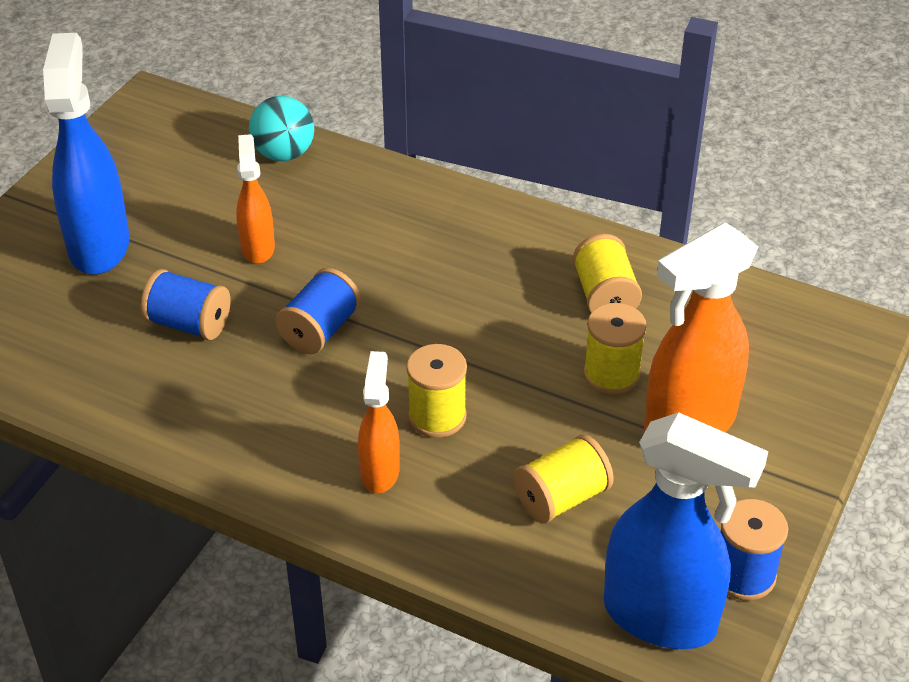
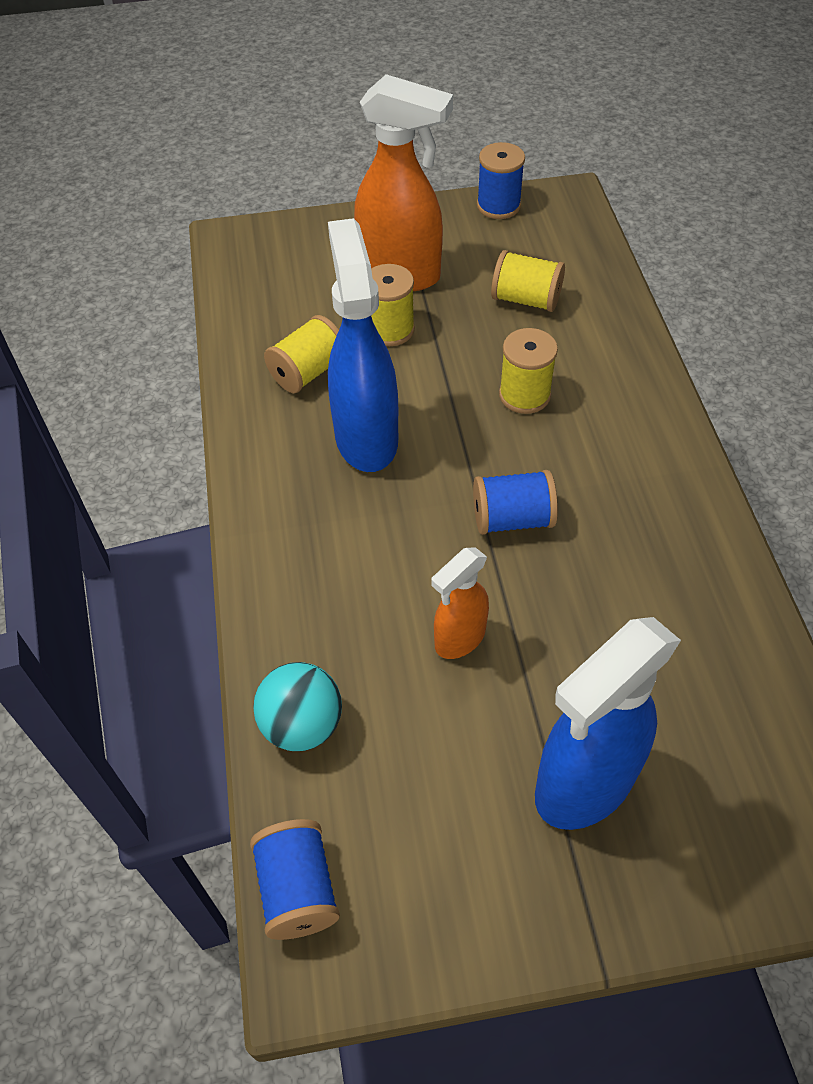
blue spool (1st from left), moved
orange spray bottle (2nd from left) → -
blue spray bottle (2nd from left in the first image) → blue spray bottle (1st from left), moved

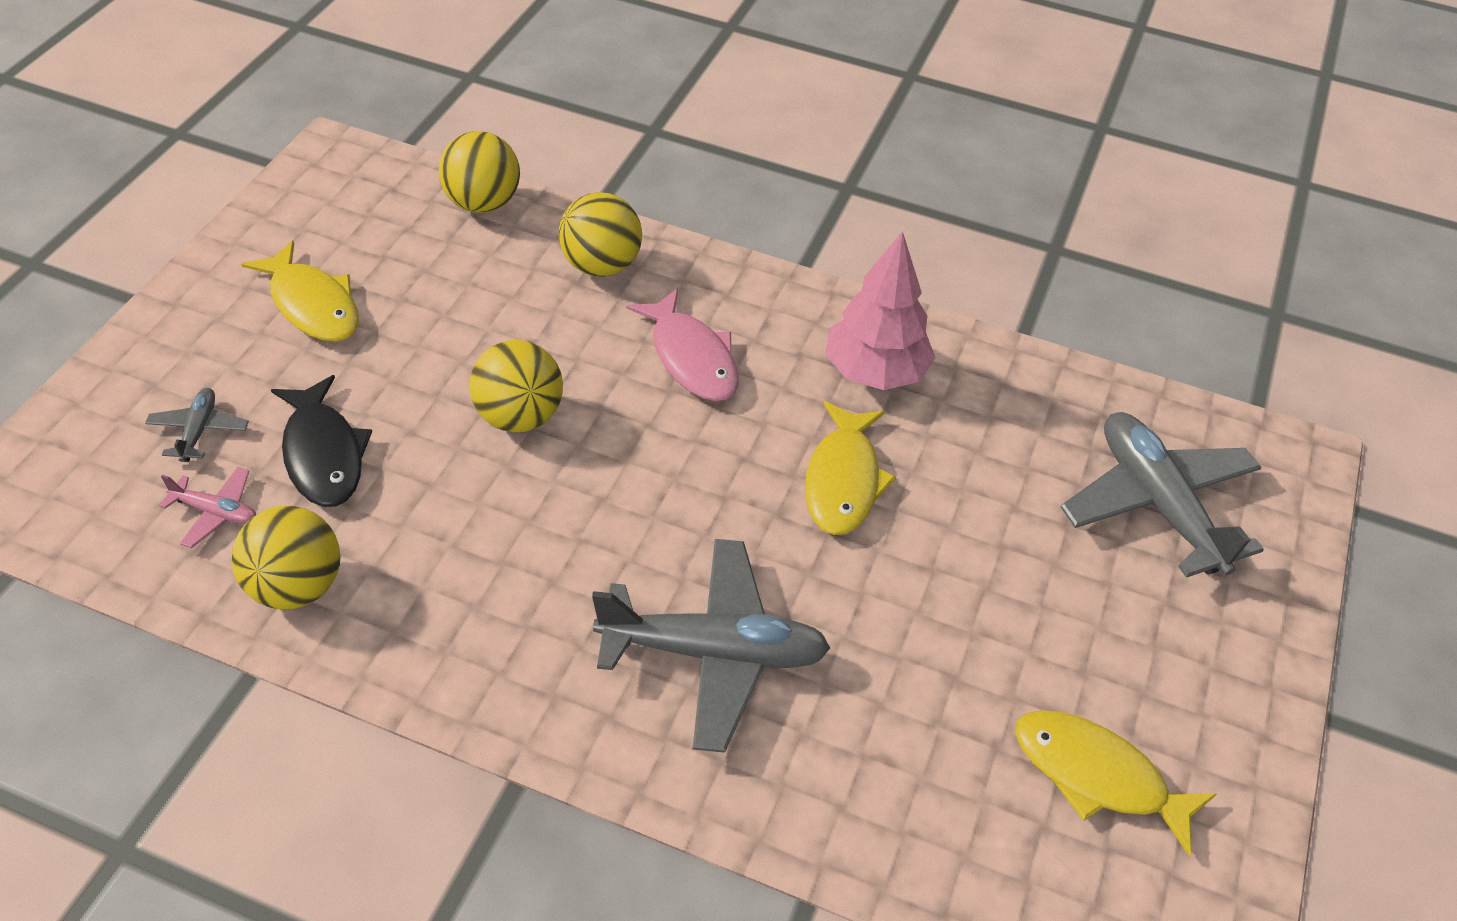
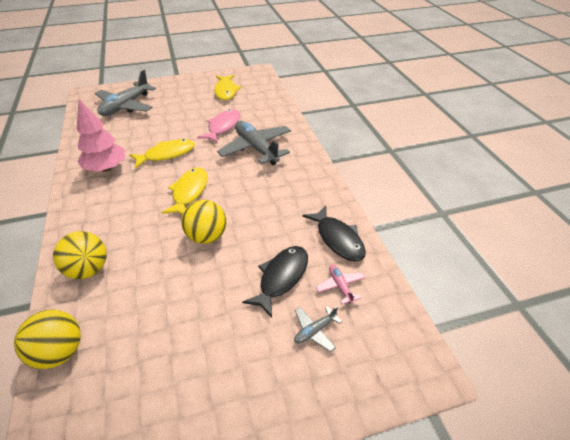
yellow ball (1st from left) → black fish (2nd from left)
yellow fish (1st from left in the first image) → yellow fish (2nd from left), moved
pink fish, moved

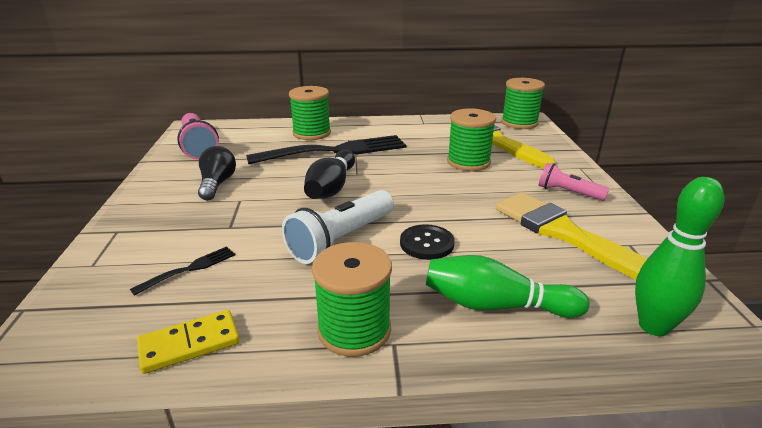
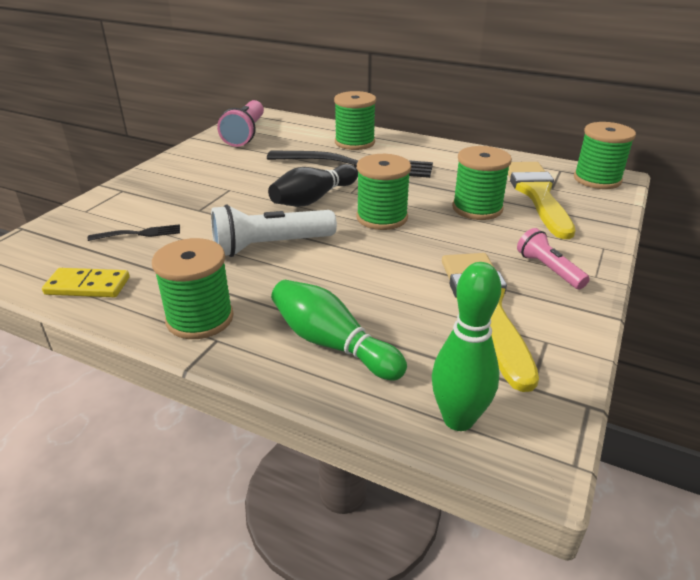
black light bulb → -
black button → -
- → green spool (3rd from left)

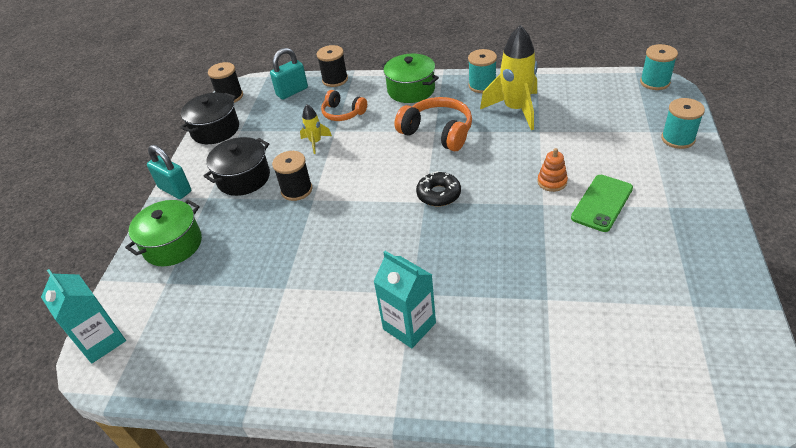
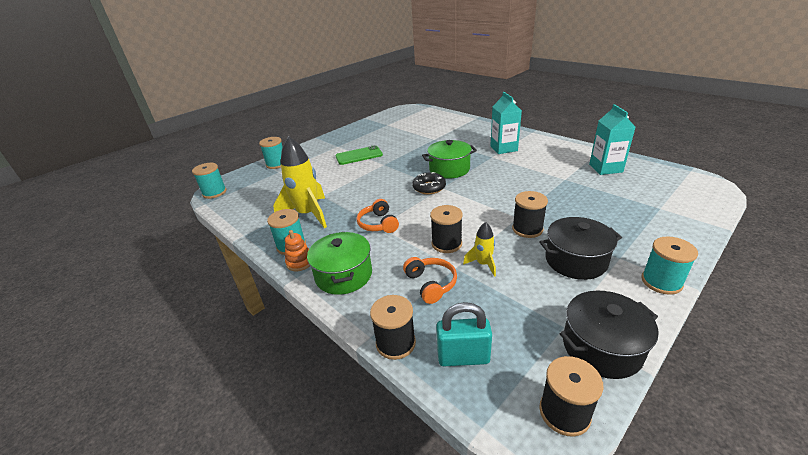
turquoise carton (1st from left in the first image) → turquoise carton (2nd from left), moved
green pot (1st from left in the first image) → green pot (2nd from left), moved
turquoise padlock (1st from left) → turquoise spool (4th from left)
orange headphones (2nd from left in the first image) → orange headphones (1st from left), x0.64
orange stacking toy, moved
- → black spool (2nd from left)

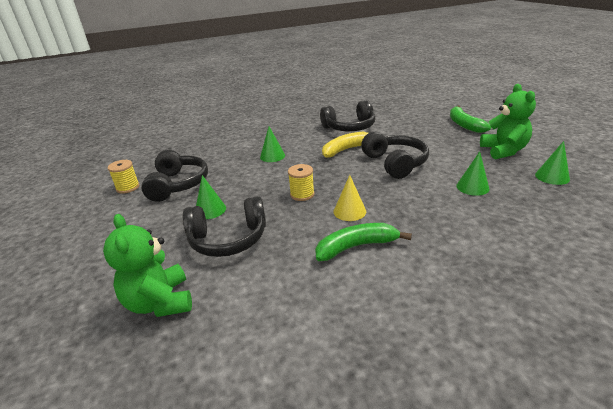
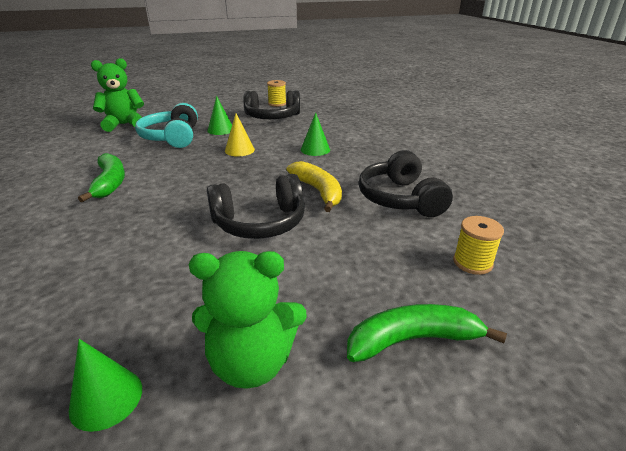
black headphones (2nd from left) → turquoise headphones
yellow spool (2nd from left), moved
yellow cone, moved
green cone (3rd from left) → -

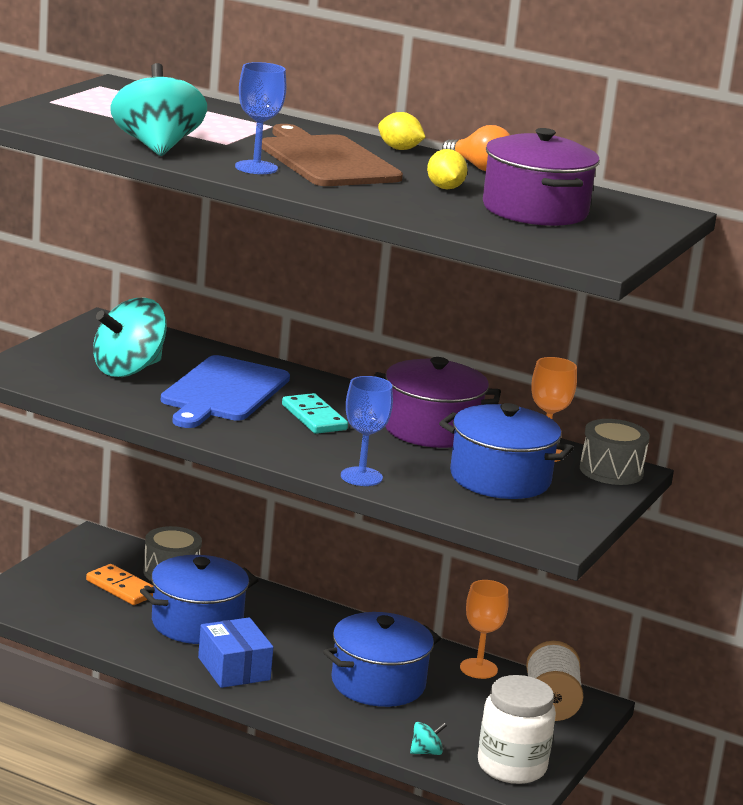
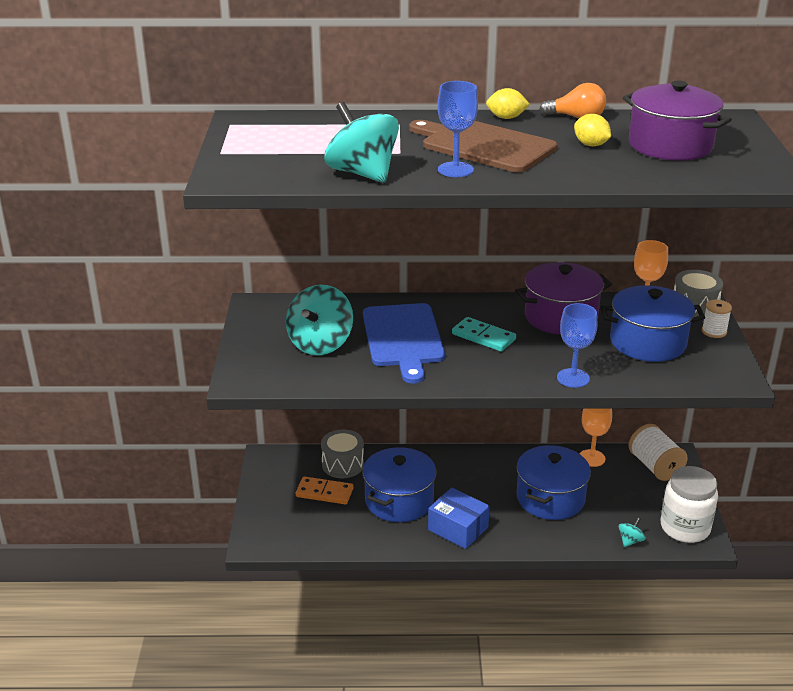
- → white spool (2nd from left)

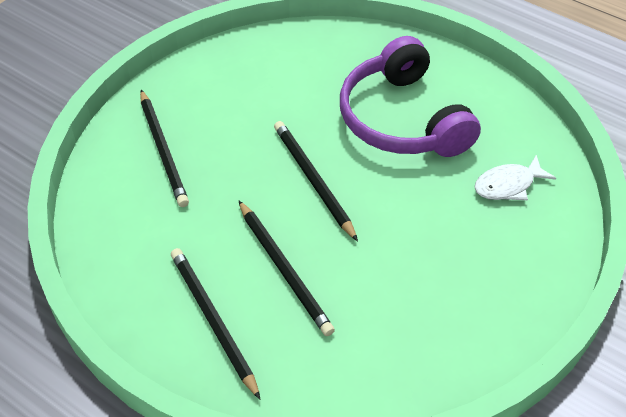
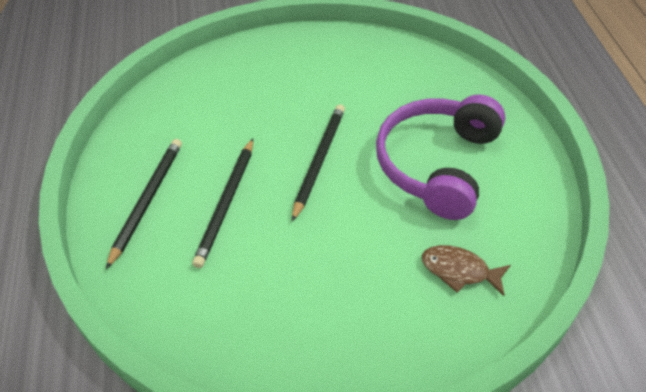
black pencil (1st from left) → -
white fish → brown fish

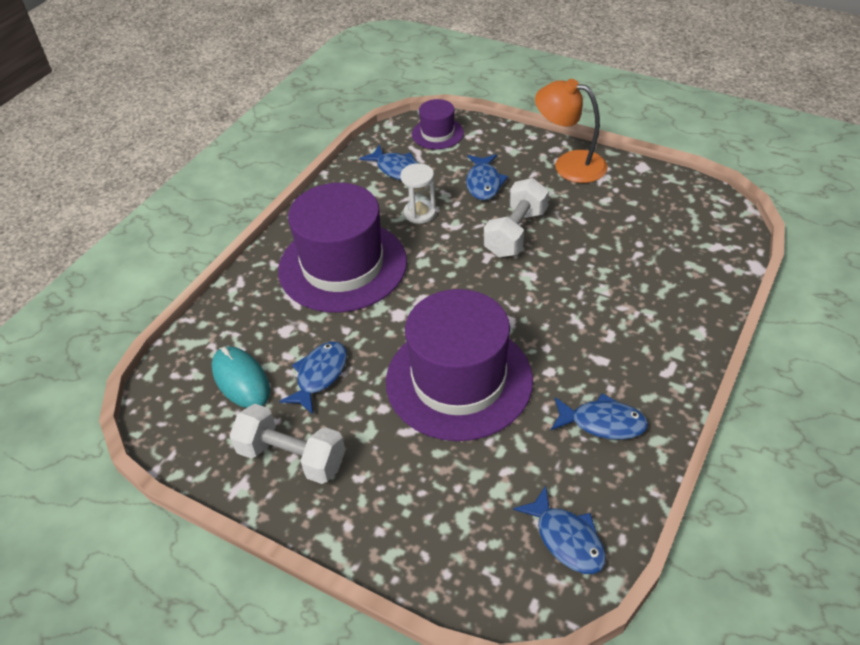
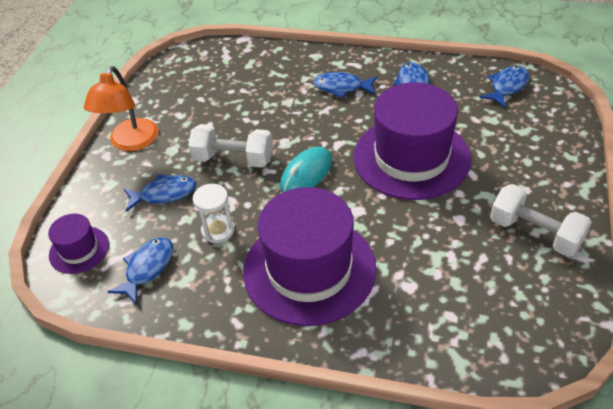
turquoise mouse, moved
white dumbbell (1st from left in the first image) → white dumbbell (2nd from left), 60 degrees counterclockwise
blue fish (1st from left in the first image) → blue fish (3rd from left), moved

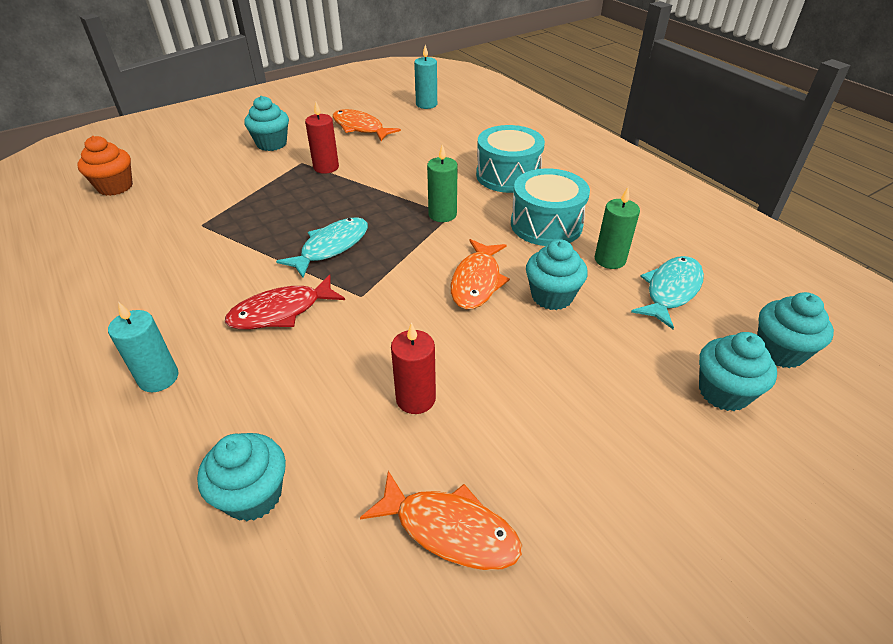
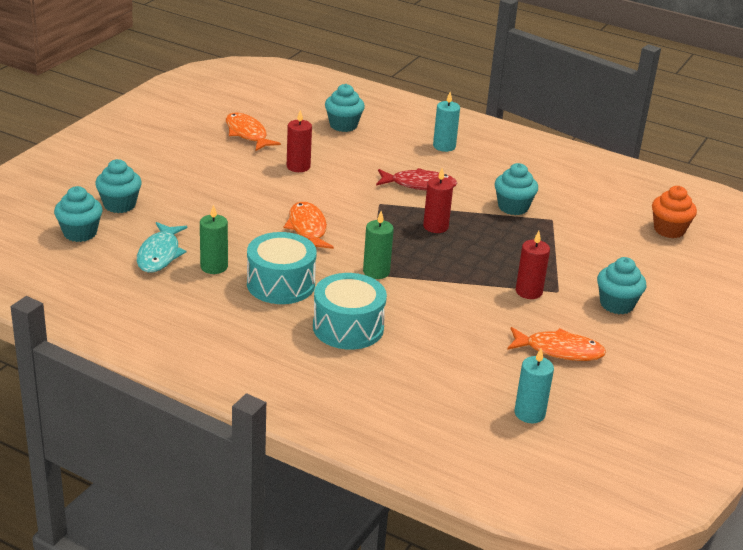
red fish, 60 degrees clockwise
turquoise fish (1st from left) → red candle (2nd from left)
orange fish (2nd from left in the first image) → orange fish (1st from left), 60 degrees clockwise
turquoise cupcake (3rd from left in the first image) → turquoise cupcake (4th from left), moved

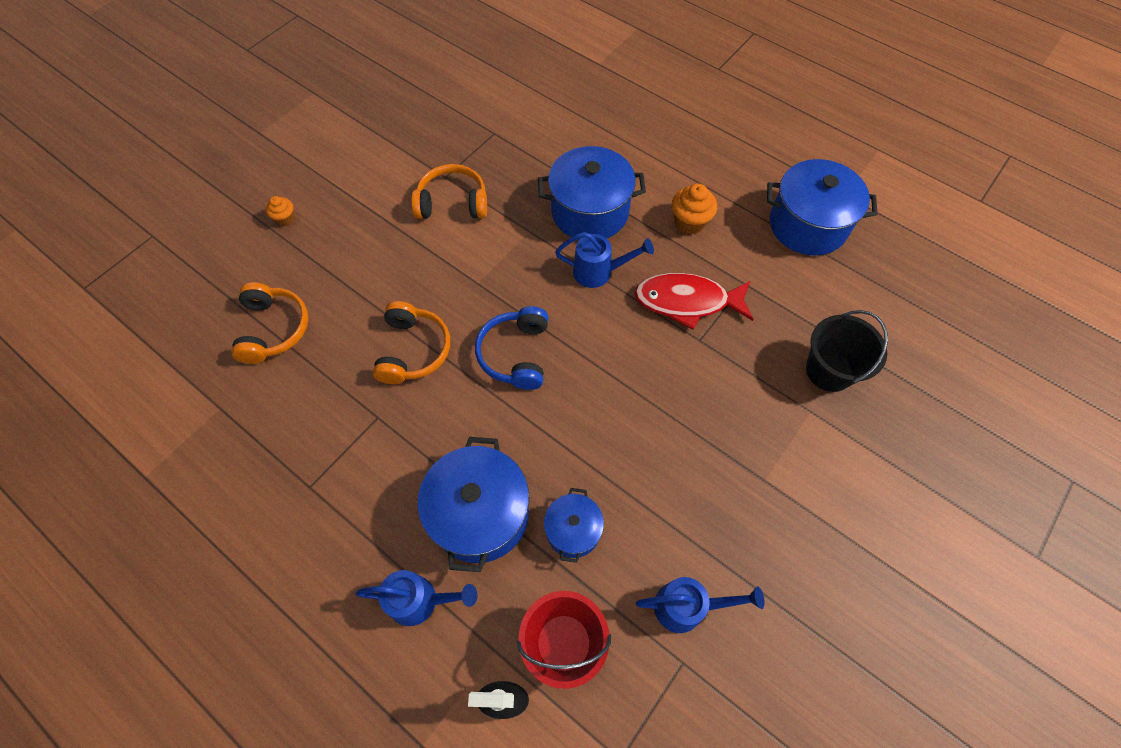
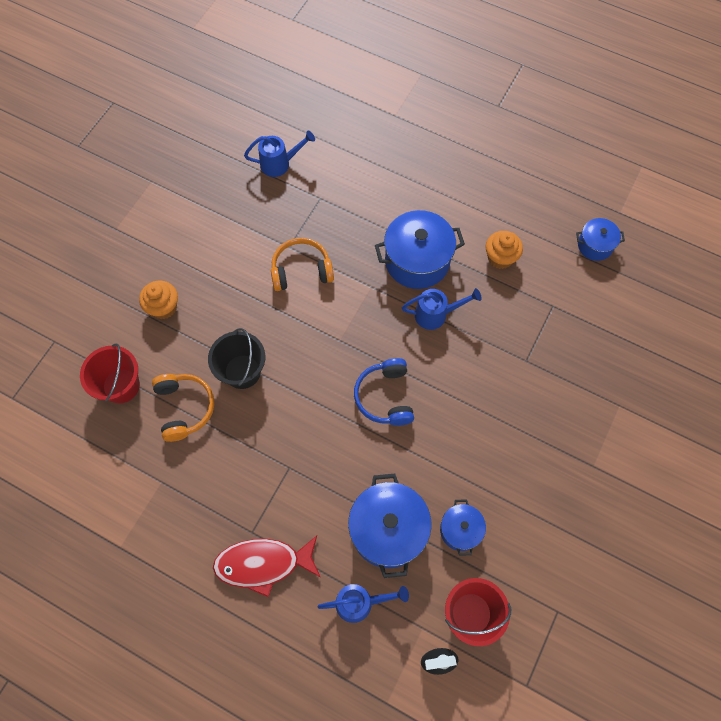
orange cupcake (1st from left), x1.66
orange headphones (2nd from left) → -
red fish, moved
blue watering can (3rd from left in the first image) → blue watering can (1st from left), moved
blue pot (4th from left), x0.55
black bucket, moved
- → red bucket (1st from left)

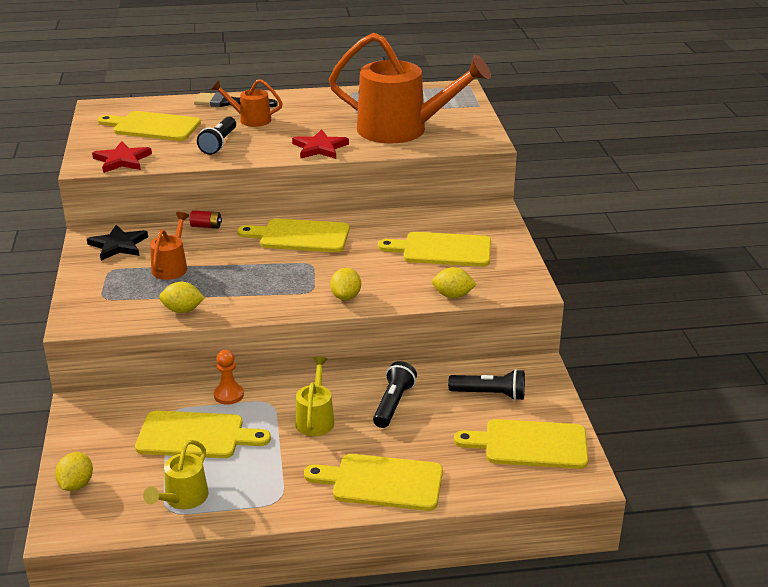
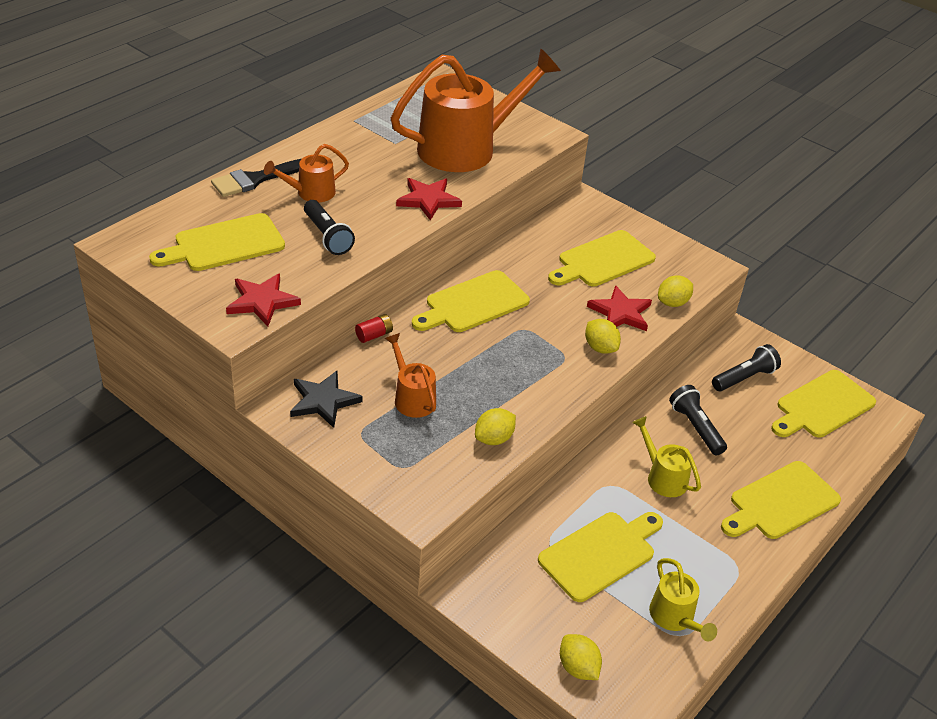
orange pawn → -
- → red star (3rd from left)

